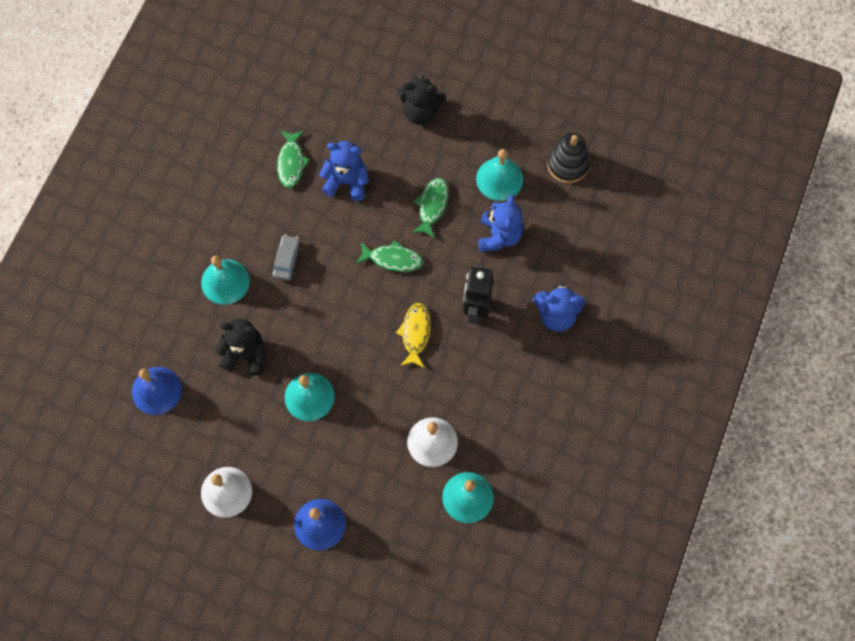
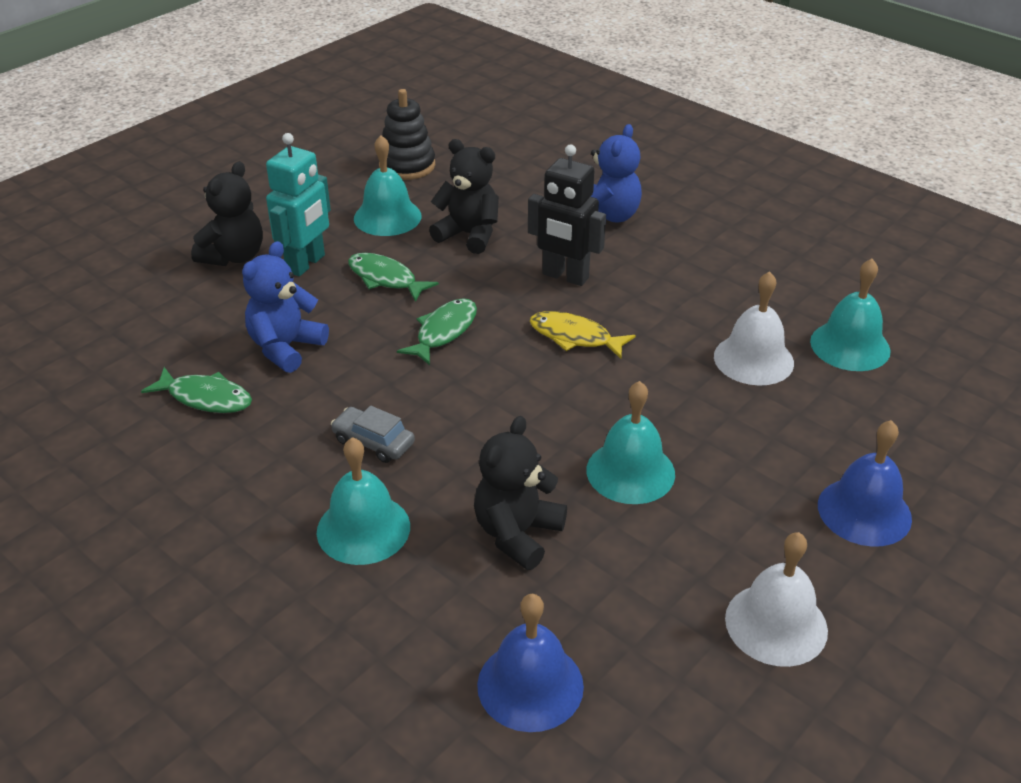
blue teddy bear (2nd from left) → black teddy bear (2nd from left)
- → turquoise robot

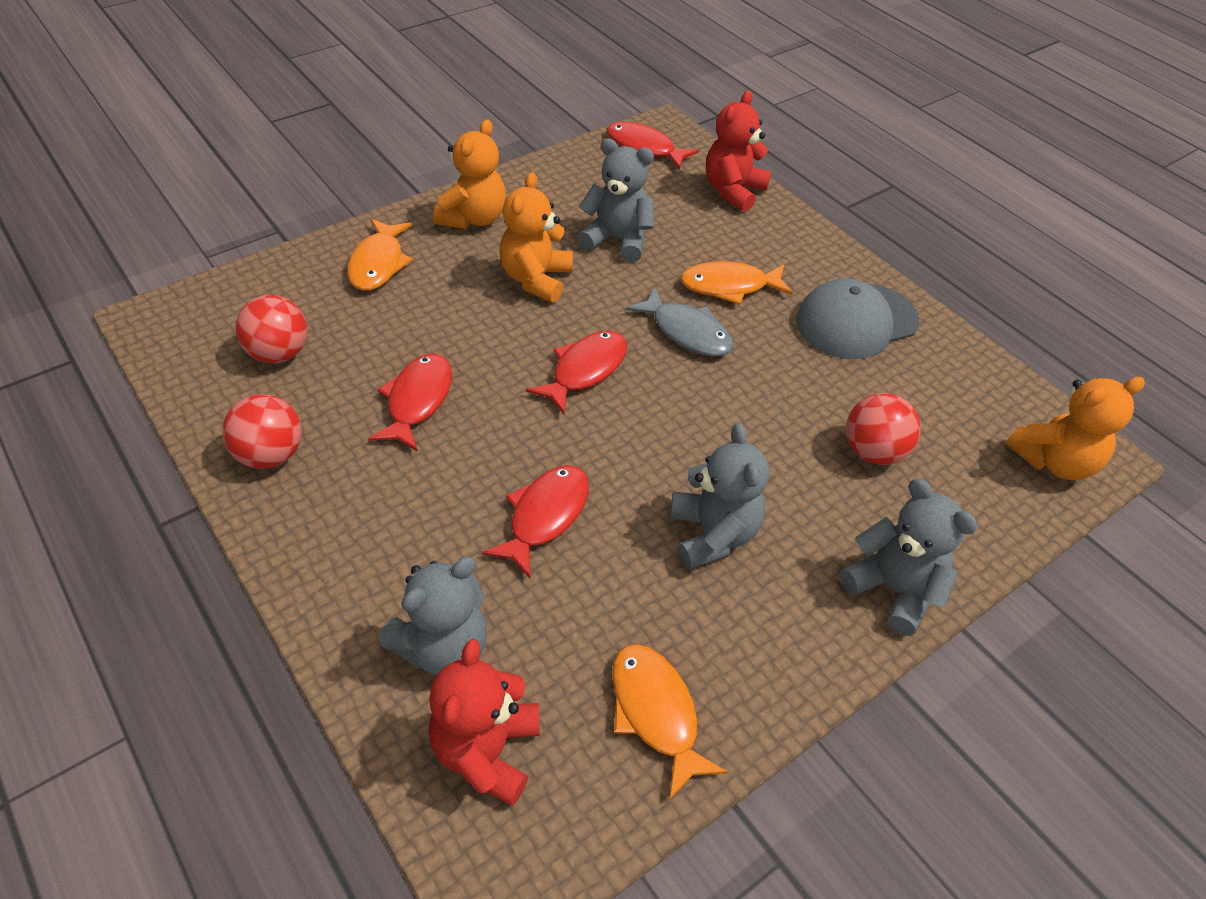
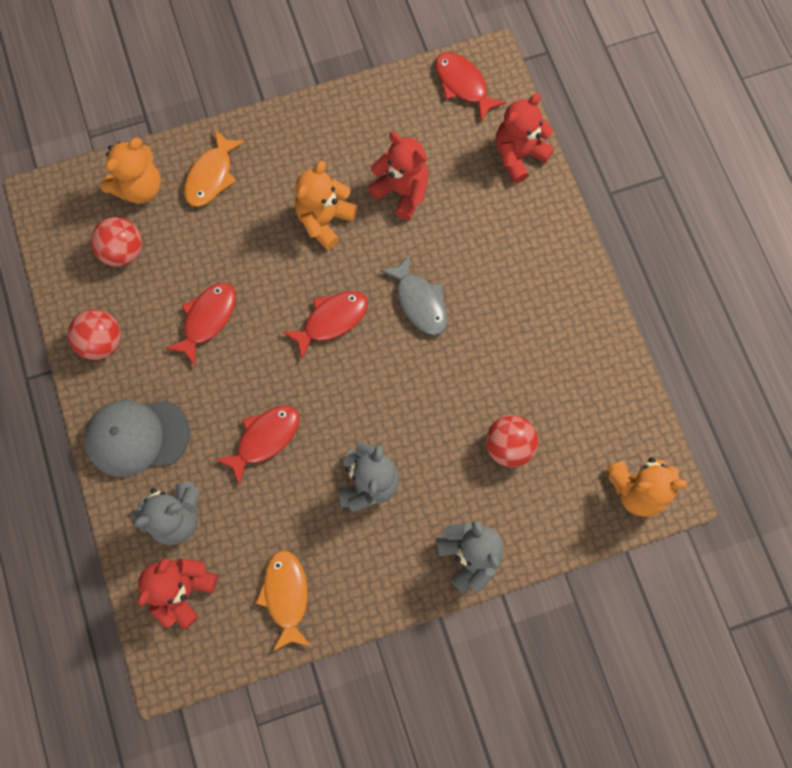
orange teddy bear (1st from left), moved
grey teddy bear (2nd from left) → red teddy bear (2nd from left)
orange fish (3rd from left) → -
grey cap, moved

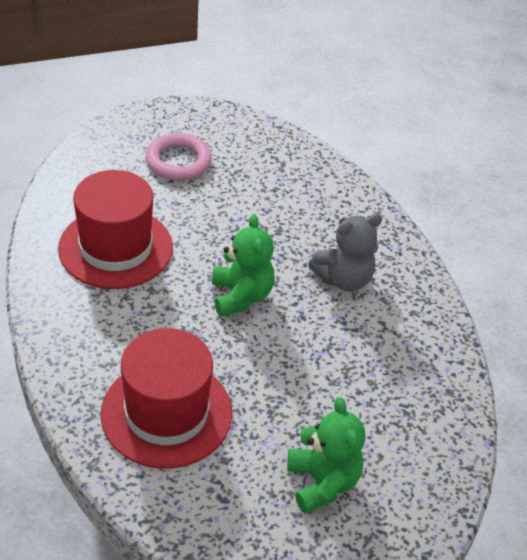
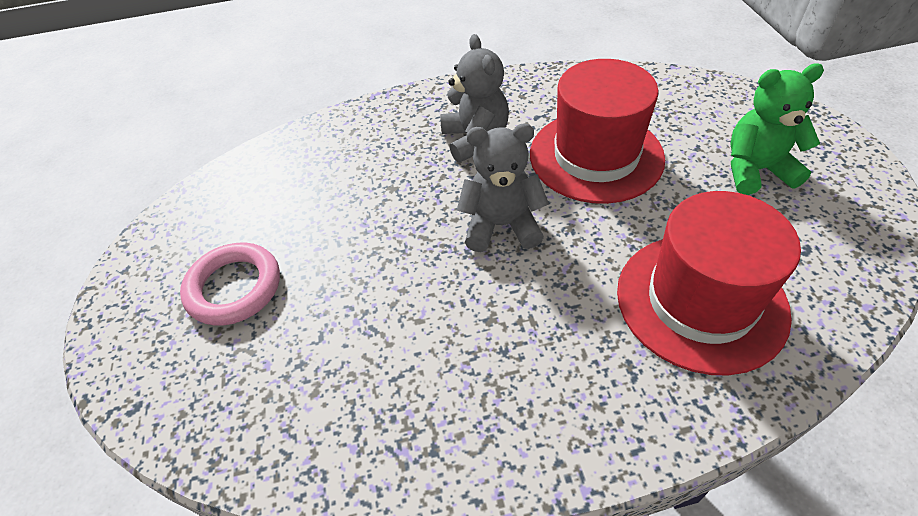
red hat (1st from left), moved
green teddy bear (1st from left) → grey teddy bear (2nd from left)

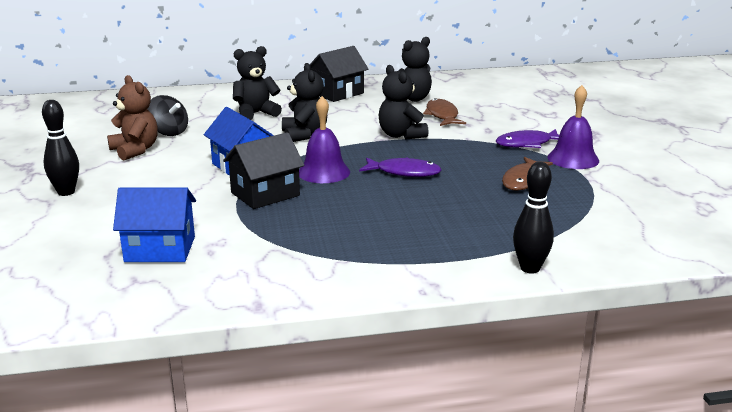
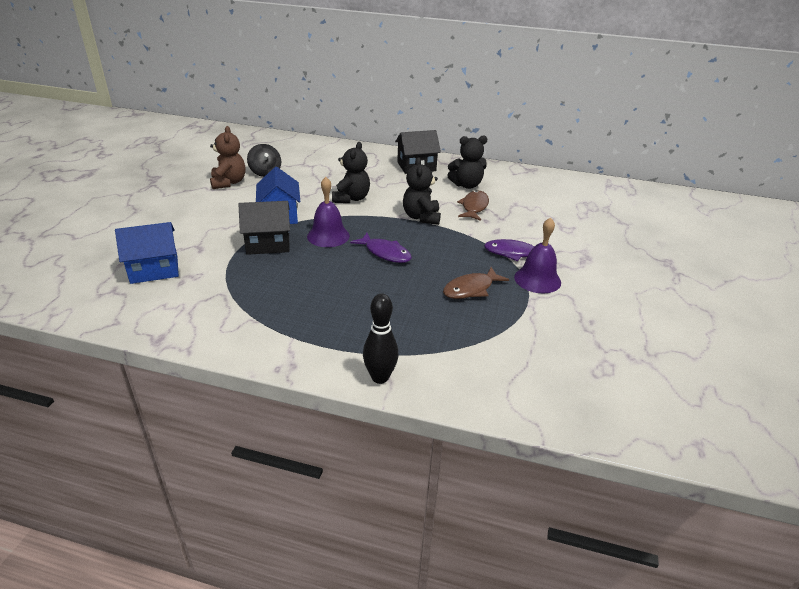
black bowling pin (1st from left) → -
blue house (1st from left), 45 degrees counterclockwise
black teddy bear (1st from left) → -

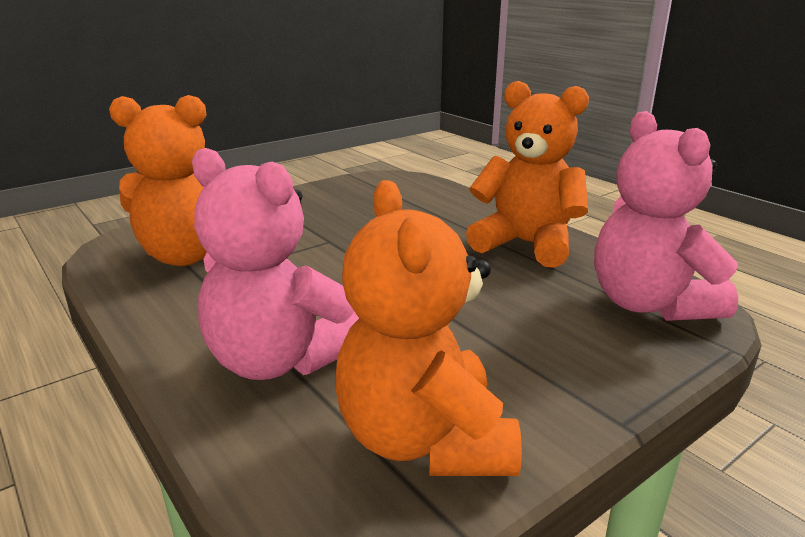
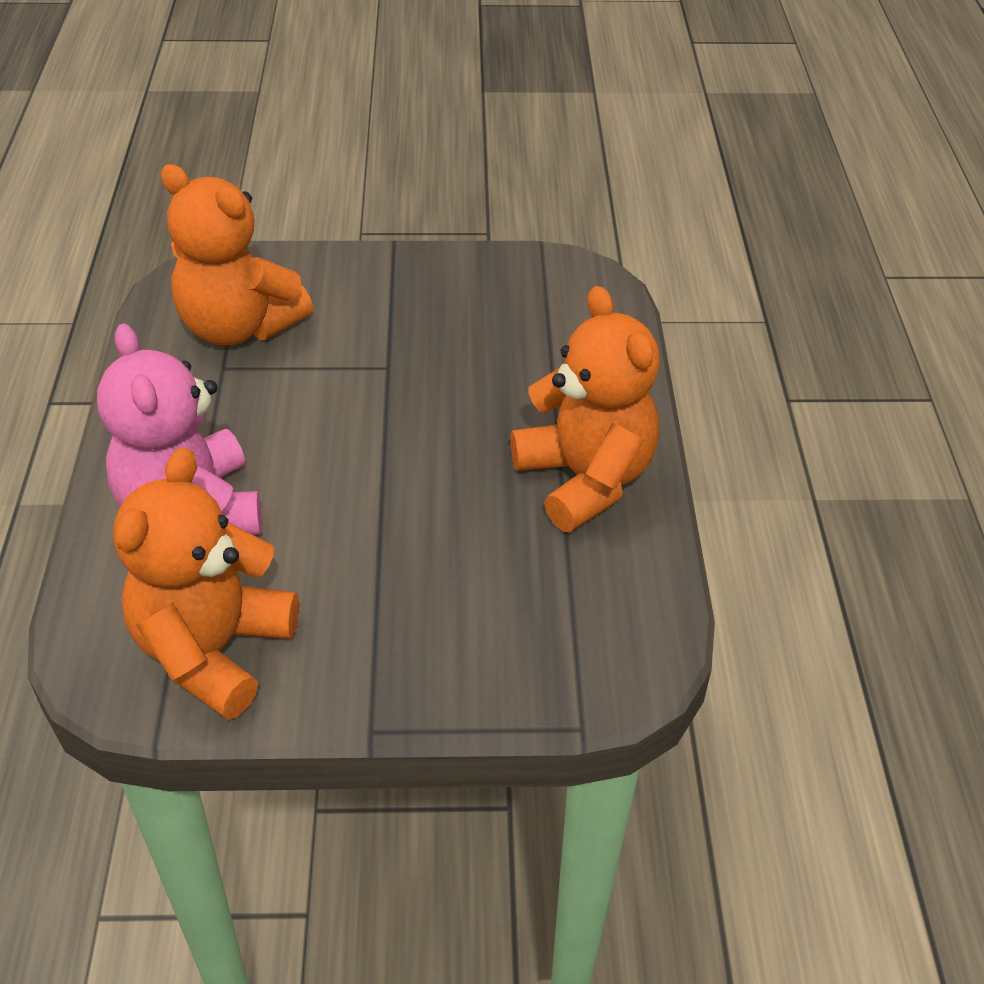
pink teddy bear (2nd from left) → -

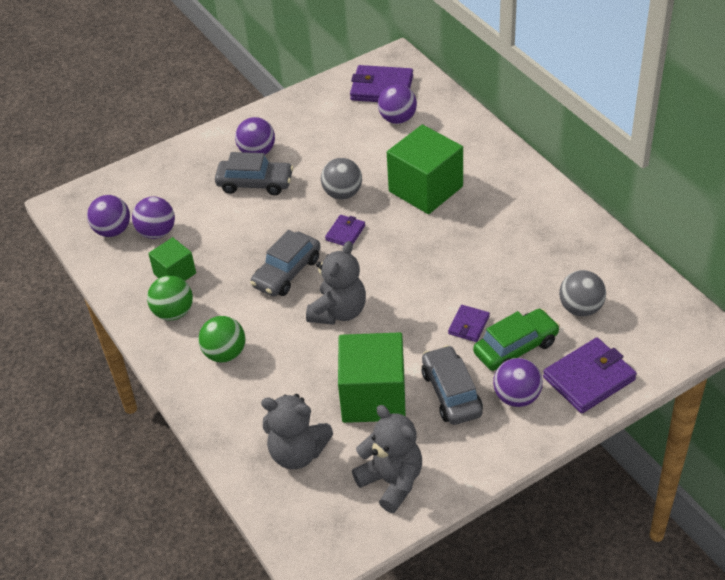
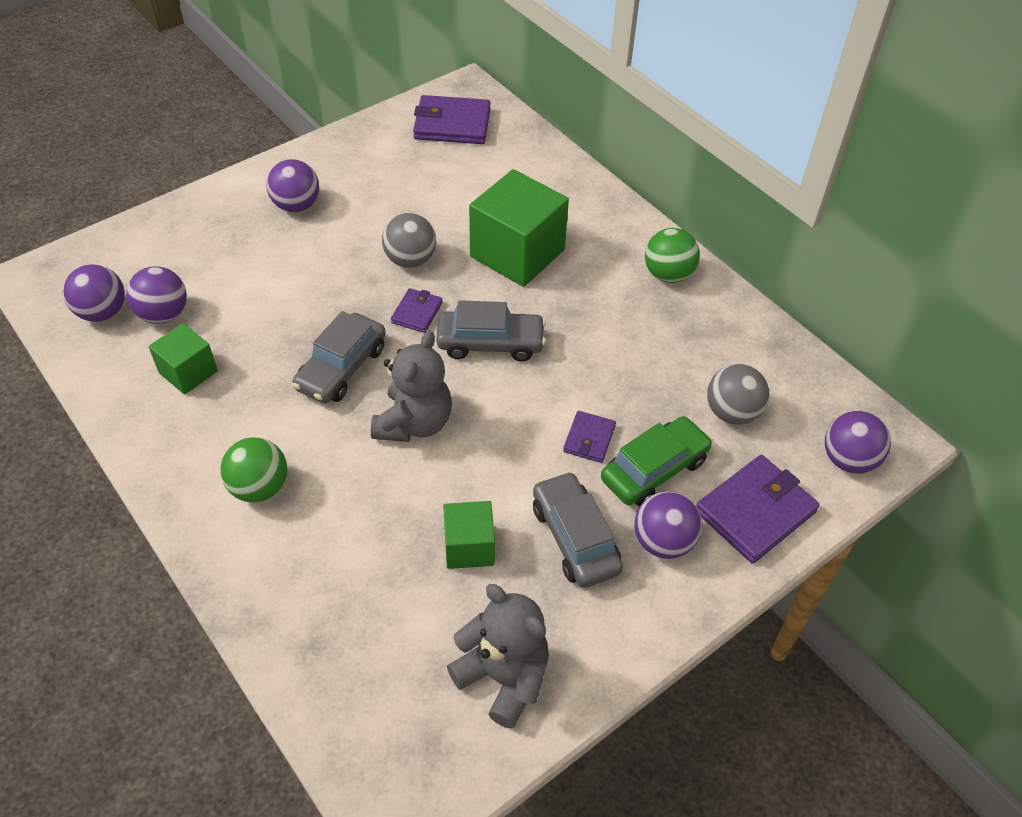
green ball (1st from left in the first image) → green ball (2nd from left), moved
grey car (1st from left in the first image) → grey car (2nd from left), moved
grey teddy bear (1st from left) → -
green cube (2nd from left), x0.55
purple ball (4th from left in the first image) → purple ball (5th from left), moved

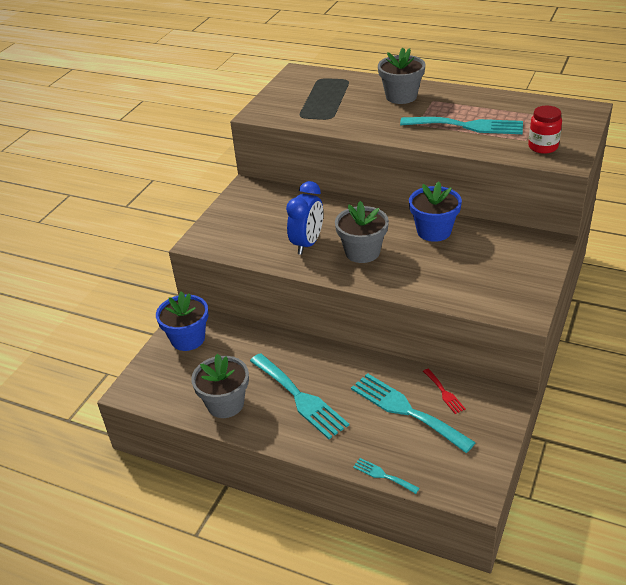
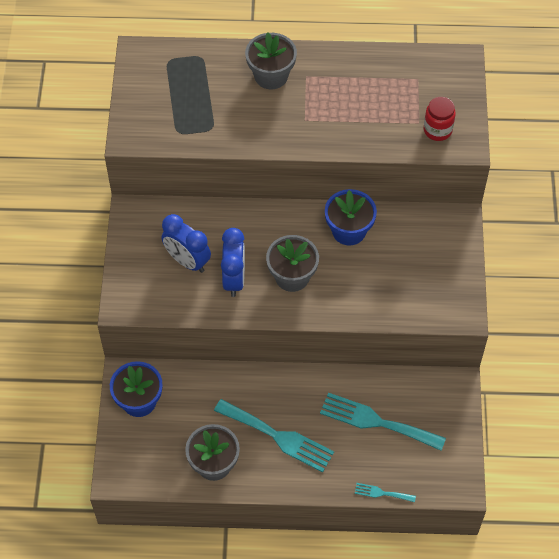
turquoise fork (4th from left) → -
red fork → -
- → blue clock (1st from left)

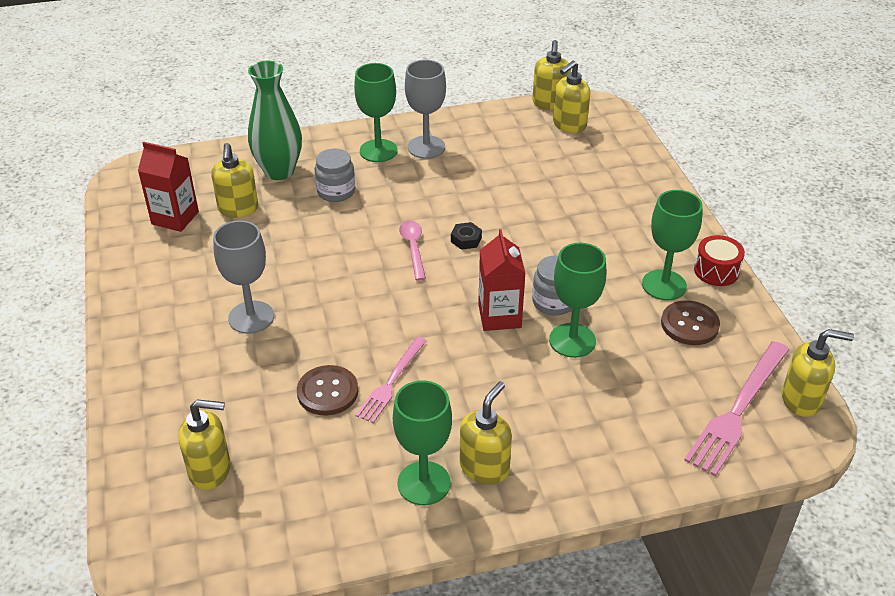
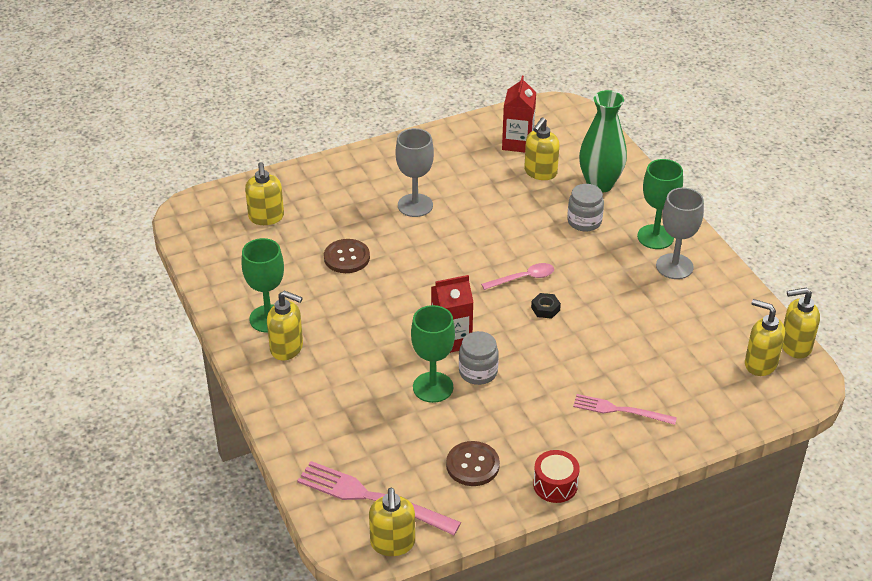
yellow soap dispenser (2nd from left in the first image) → yellow soap dispenser (4th from left), 45 degrees counterclockwise
pink fork (1st from left in the first image) → pink fork (2nd from left), moved
green goblet (4th from left) → -

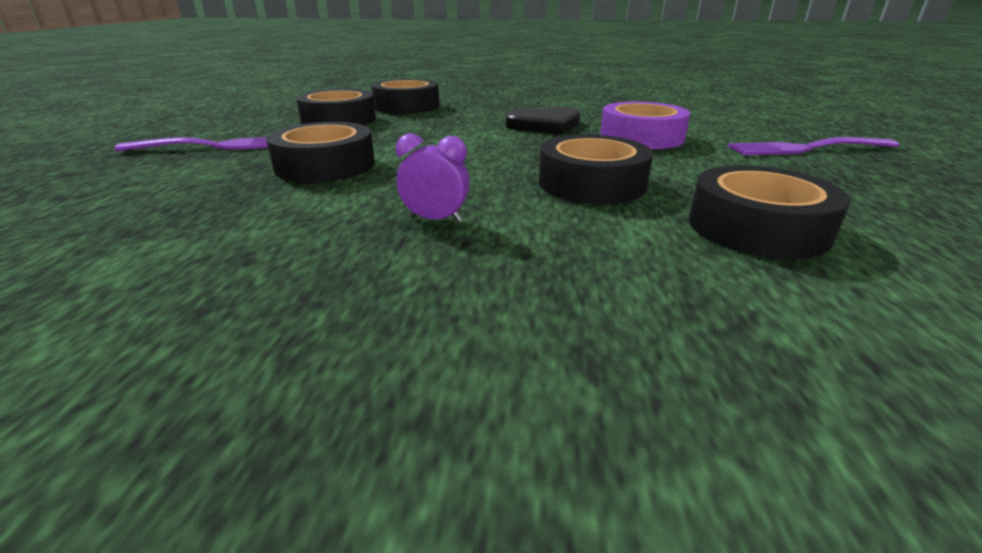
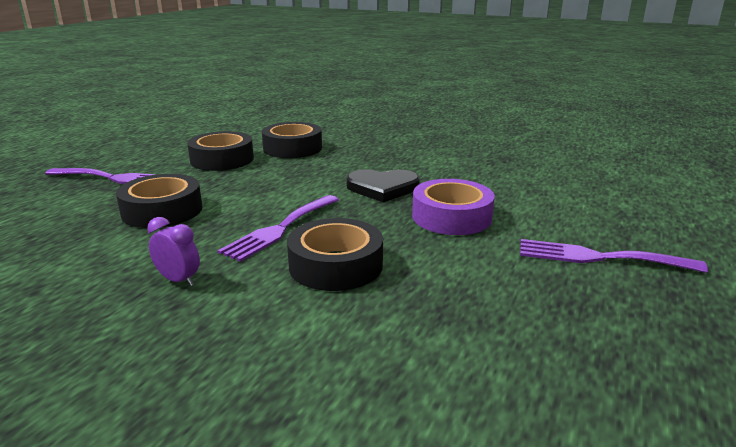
black tape (5th from left) → -
- → purple fork (2nd from left)

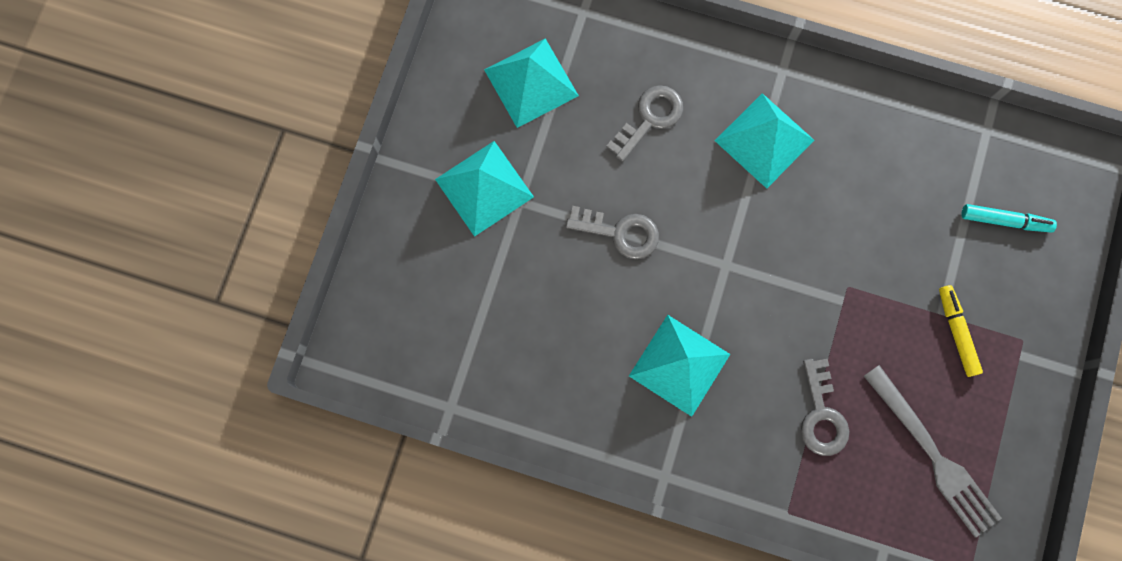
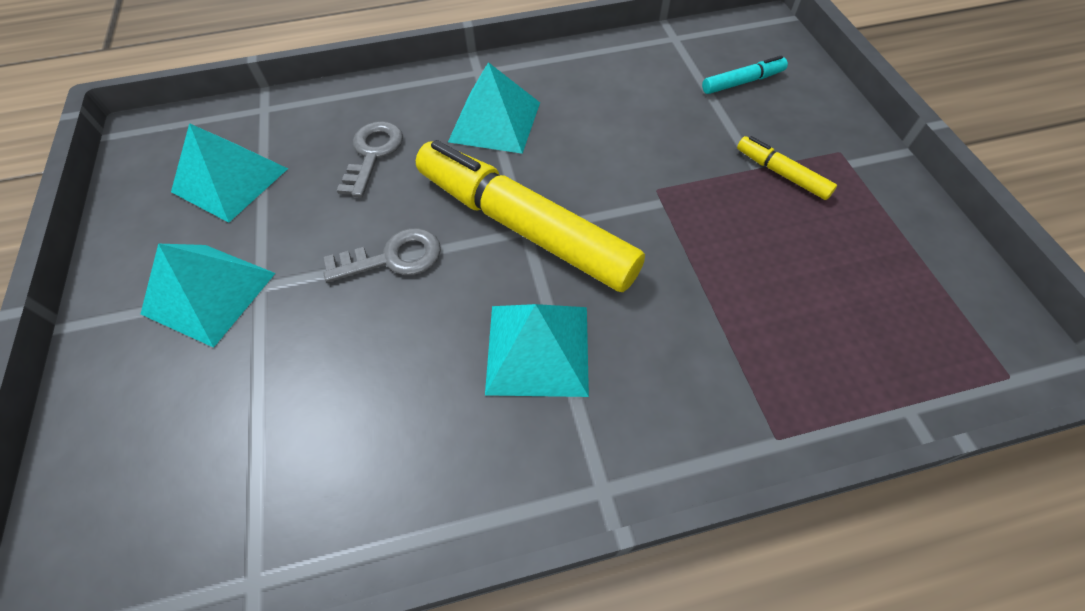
grey key (3rd from left) → -
grey fork → -
- → yellow marker (1st from left)

